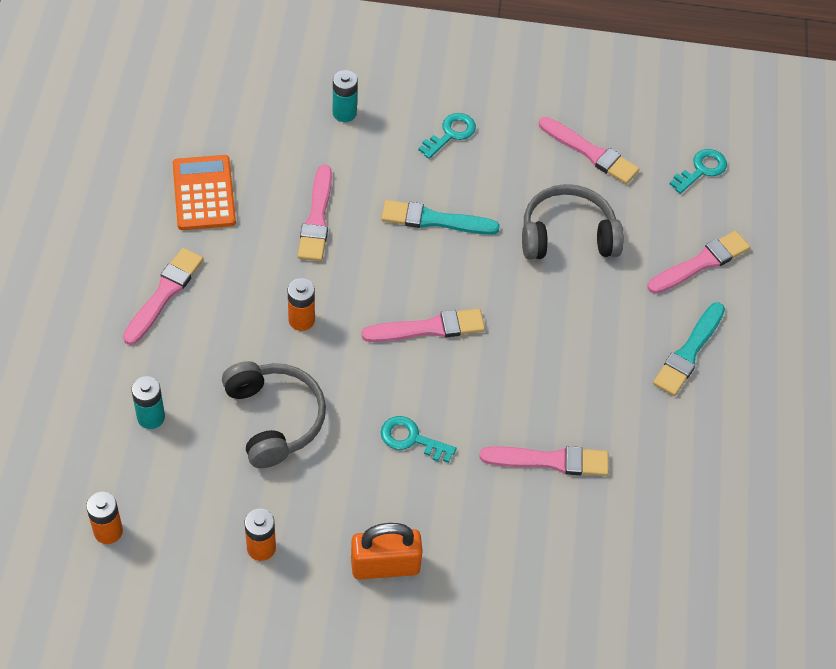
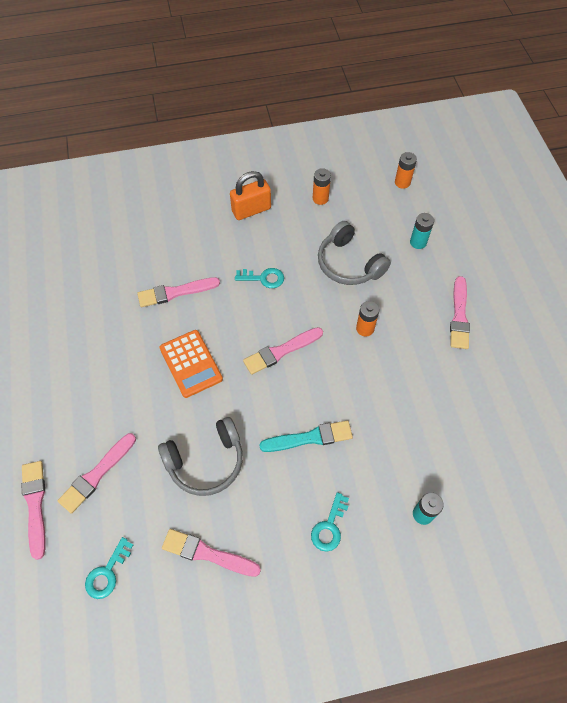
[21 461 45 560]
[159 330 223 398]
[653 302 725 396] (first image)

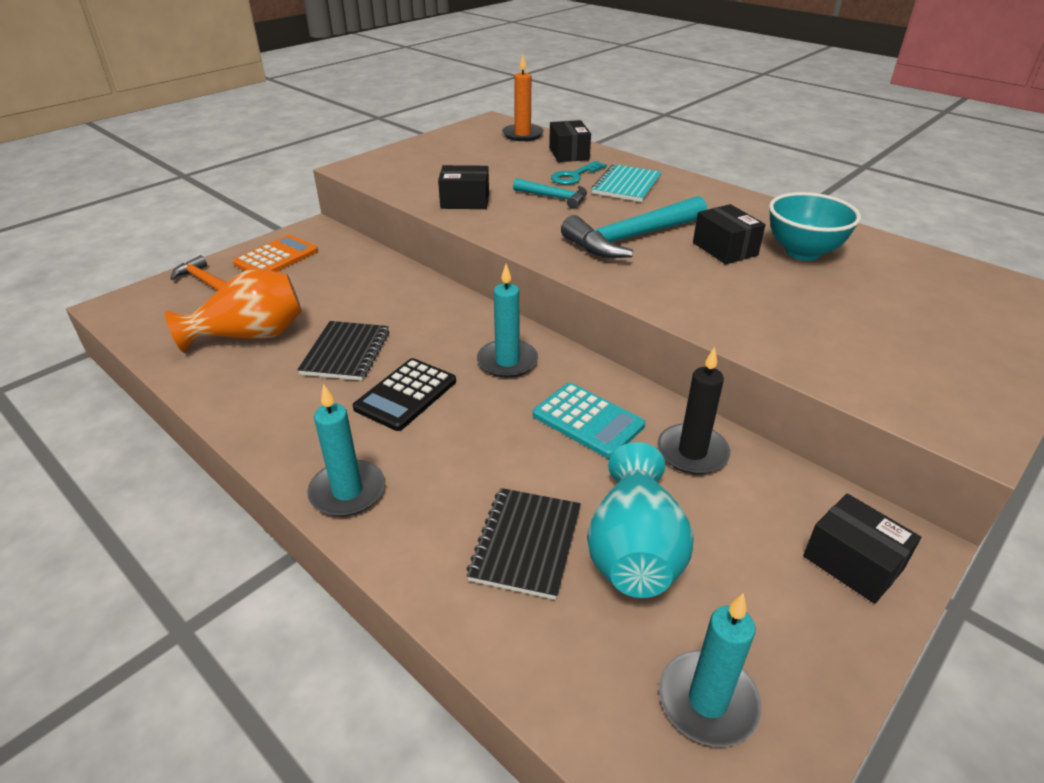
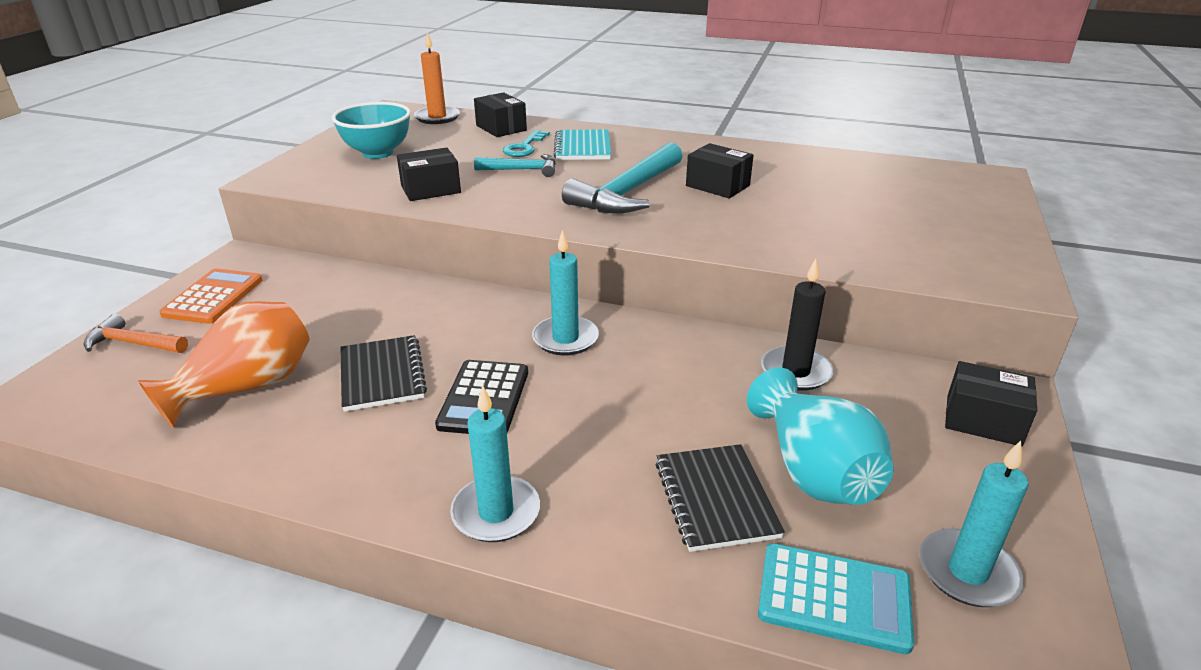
[332 102 411 159]
[758 543 914 654]

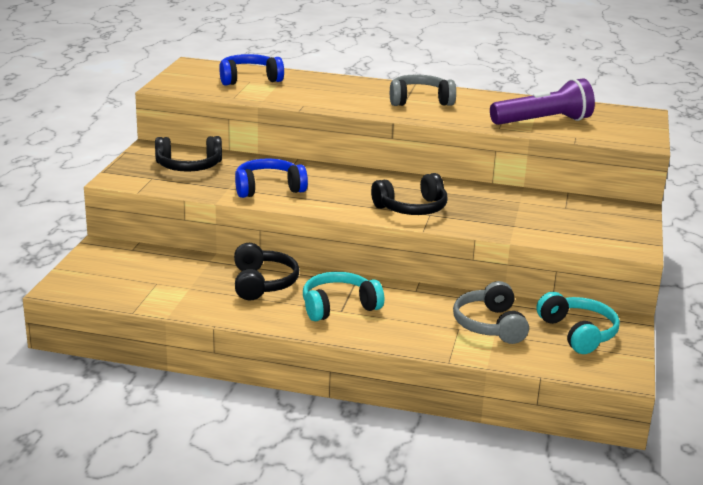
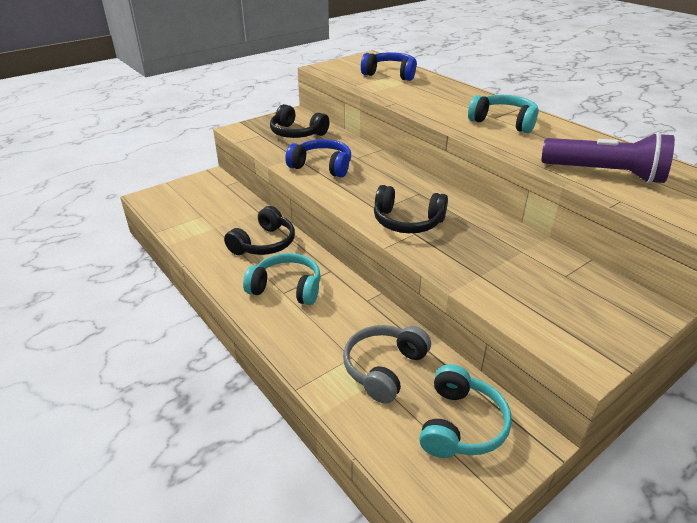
[468 95 539 133]

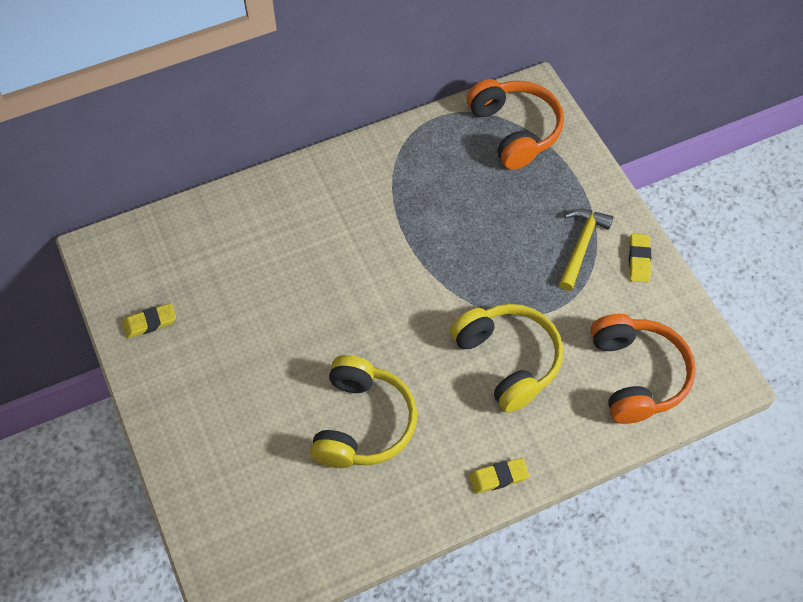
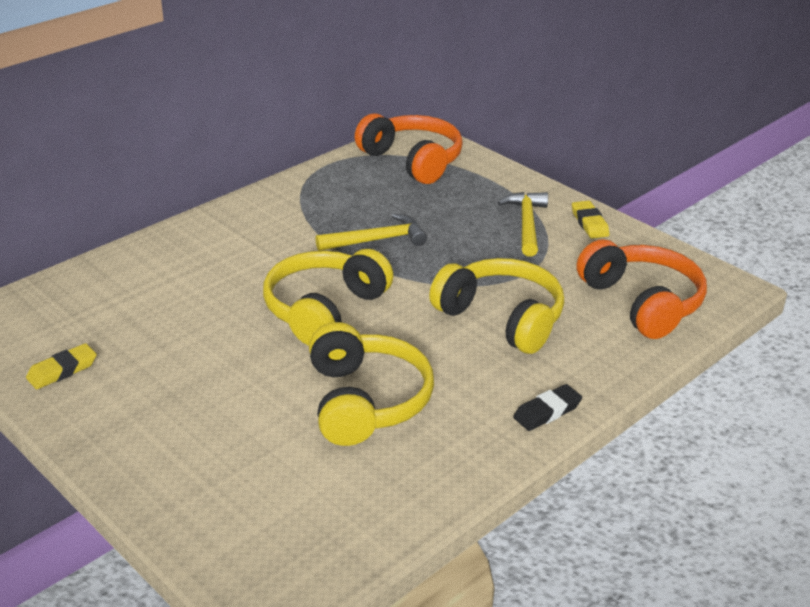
[263 249 393 346]
[316 214 427 251]
[513 384 582 431]

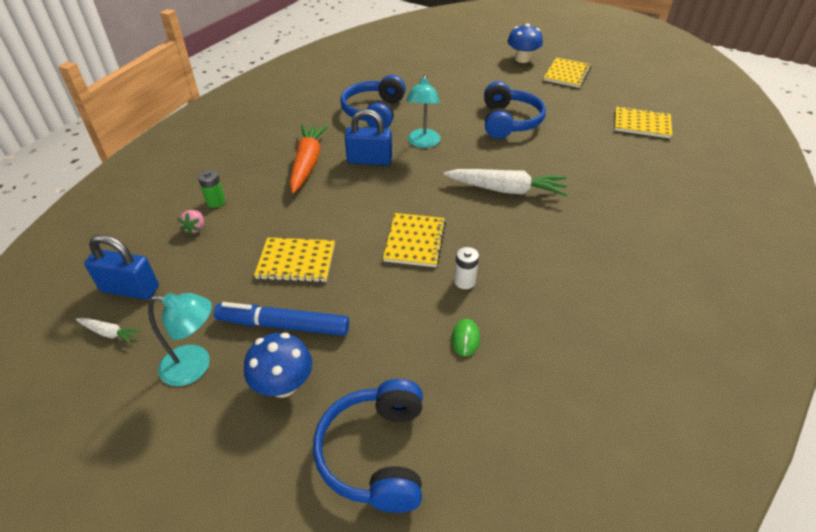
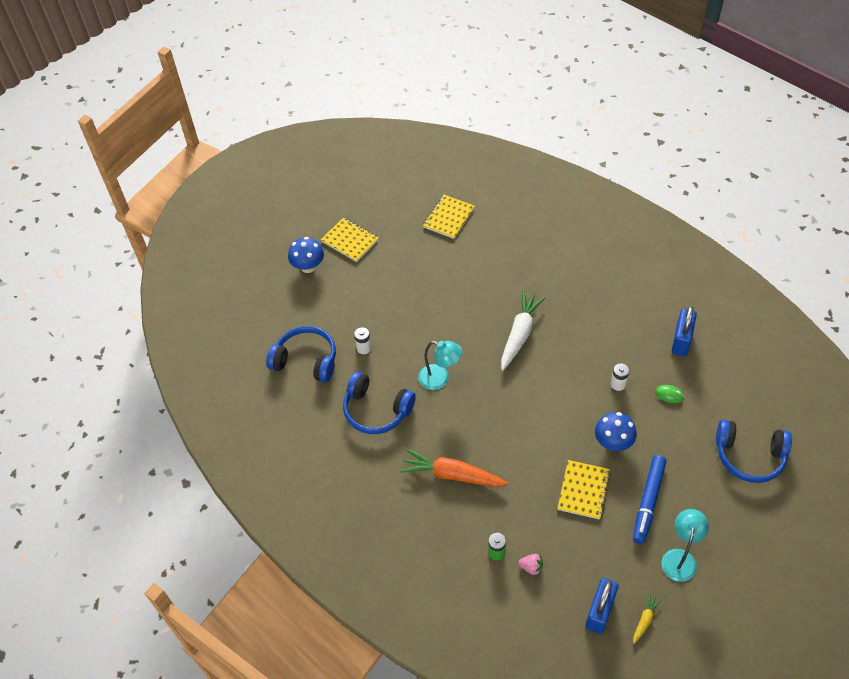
[266 326 336 382]
[354 327 371 354]
[595 412 637 451]
[633 594 662 644]
[672 306 697 356]
[383 213 446 267] (first image)

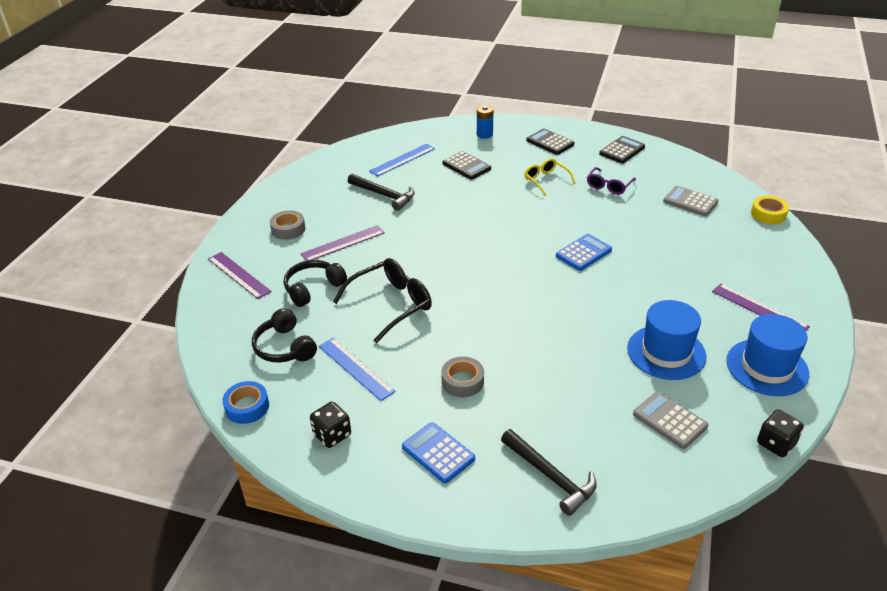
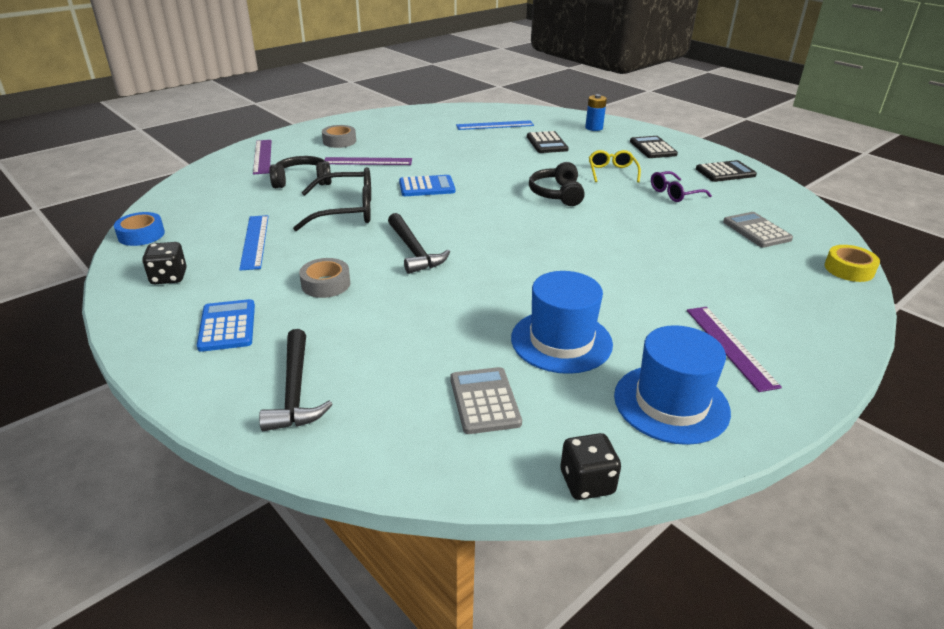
[388 213 450 274]
[399 175 455 196]
[529 162 585 206]

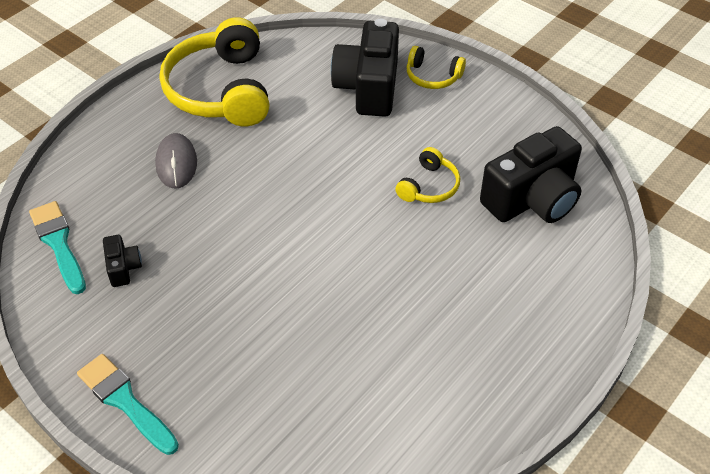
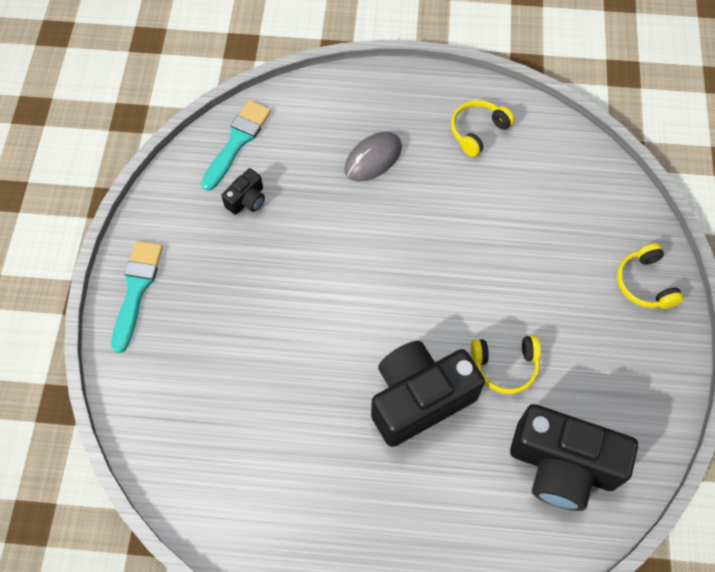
[371 341 485 447]
[451 100 515 157]

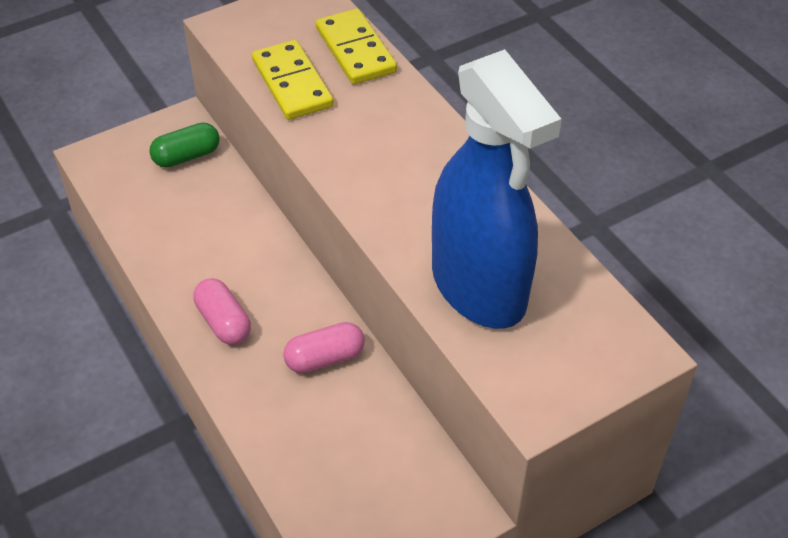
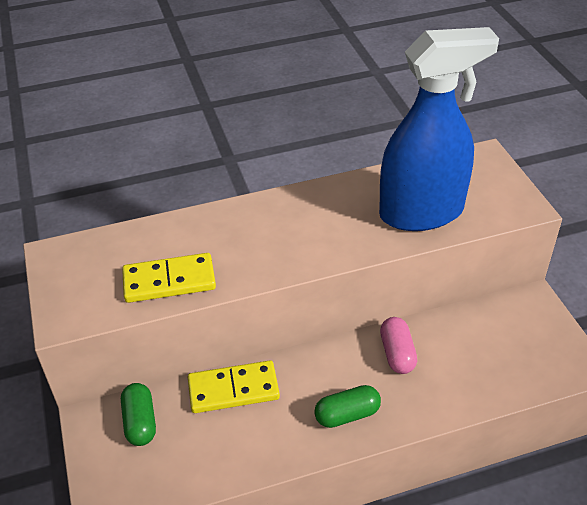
[188 360 280 413]
[314 385 381 428]

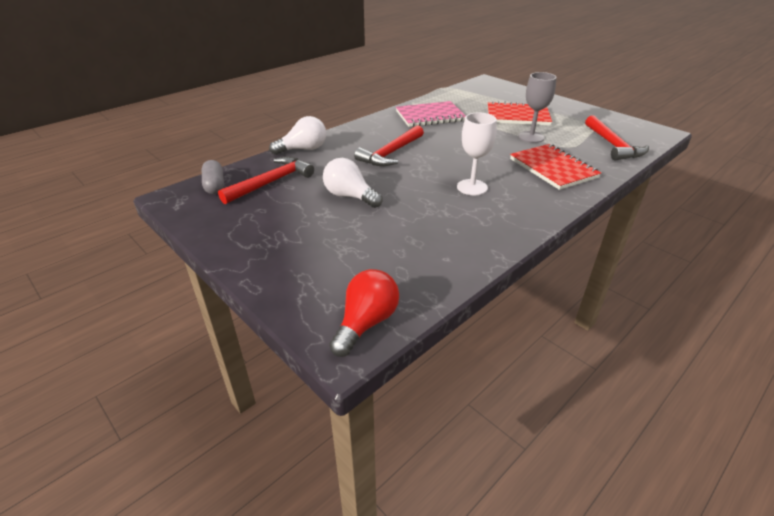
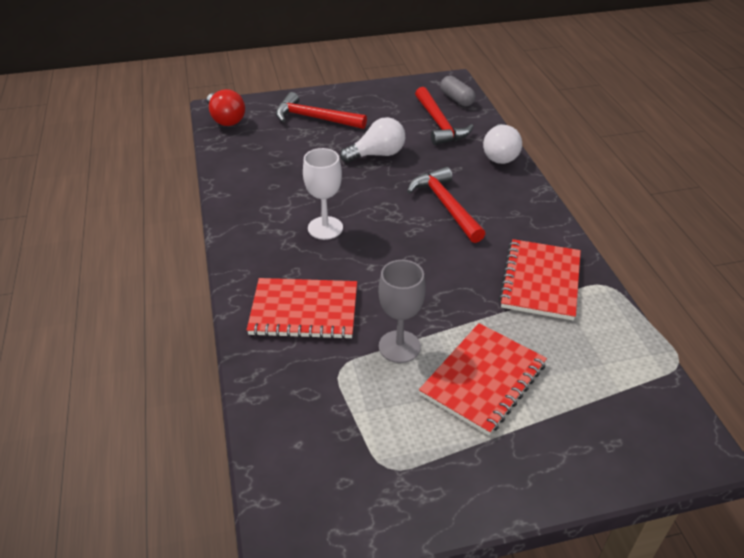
[276 92 367 129]
[440 76 476 106]
[499 239 581 321]

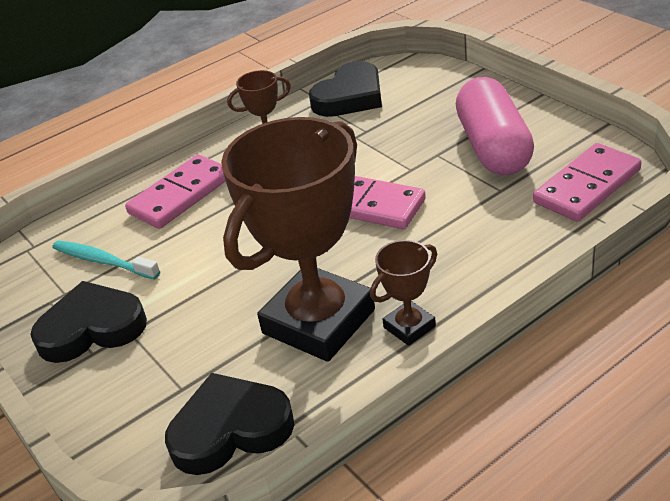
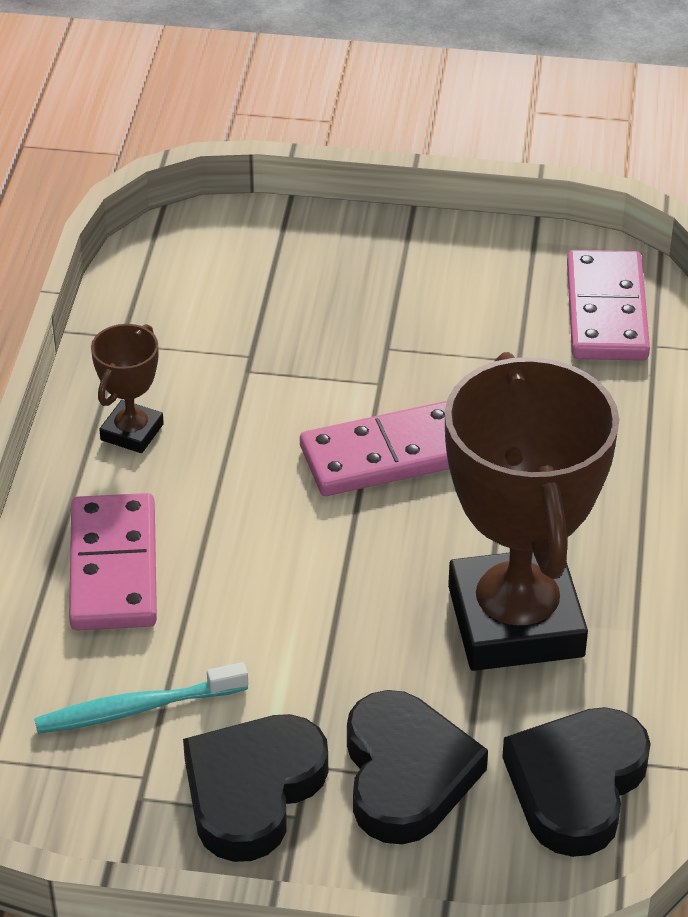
[347 690 488 844]
[370 240 437 346] (first image)
[456 77 534 175] (first image)

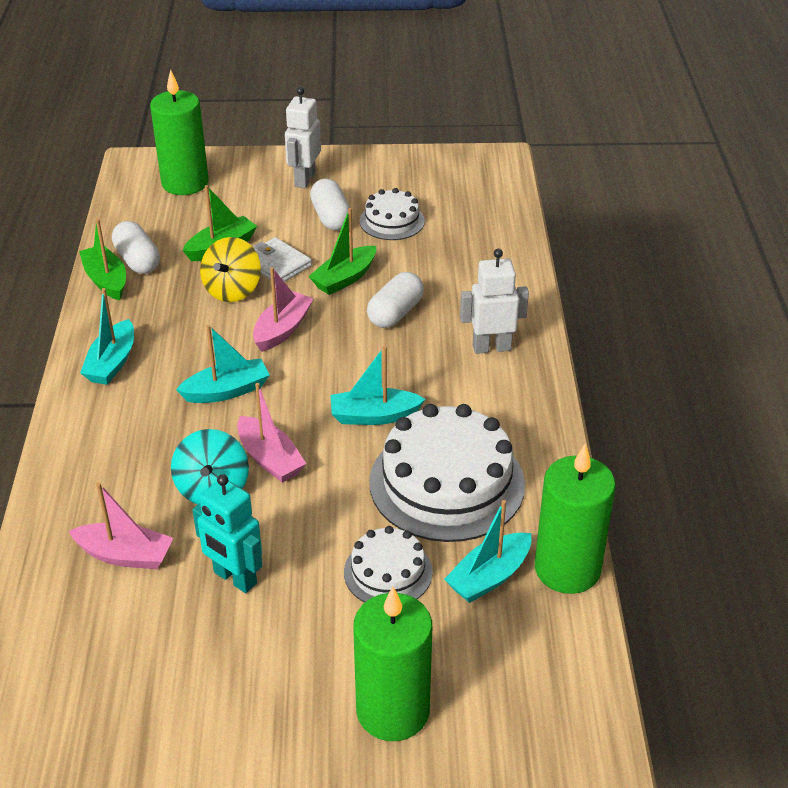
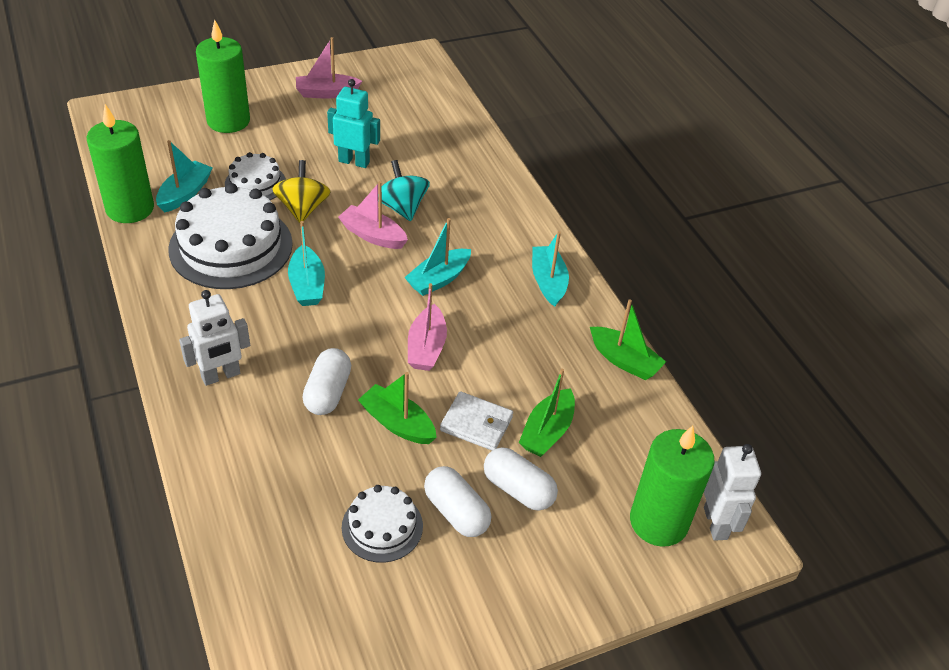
[272 160 331 223]
[288 221 325 306]
[296 37 362 98]
[358 372 437 444]
[484 448 558 511]
[704 444 761 541]

